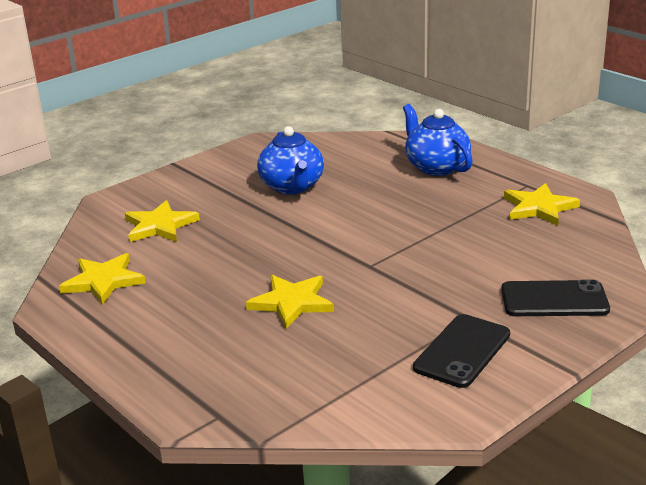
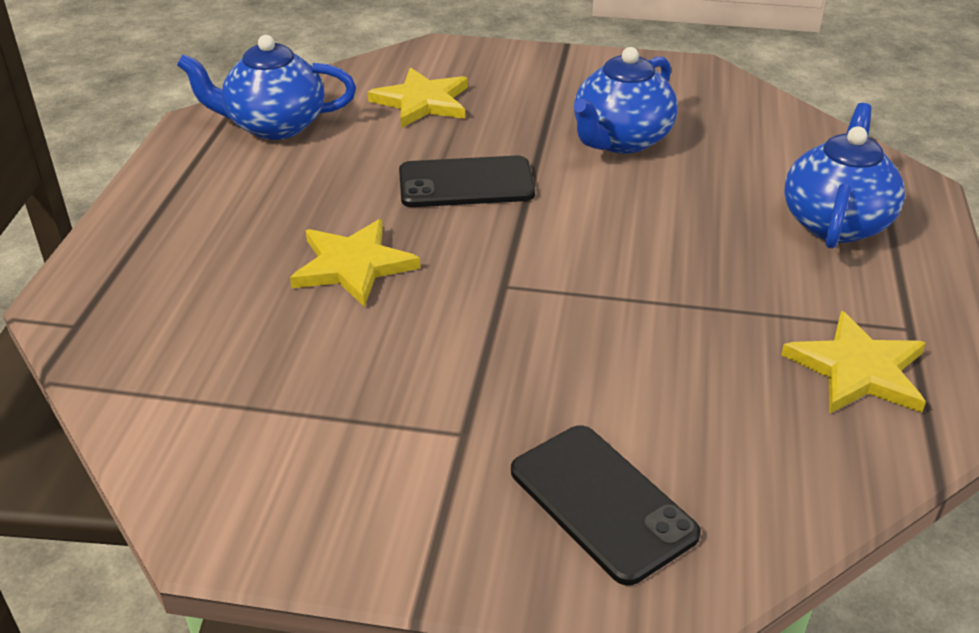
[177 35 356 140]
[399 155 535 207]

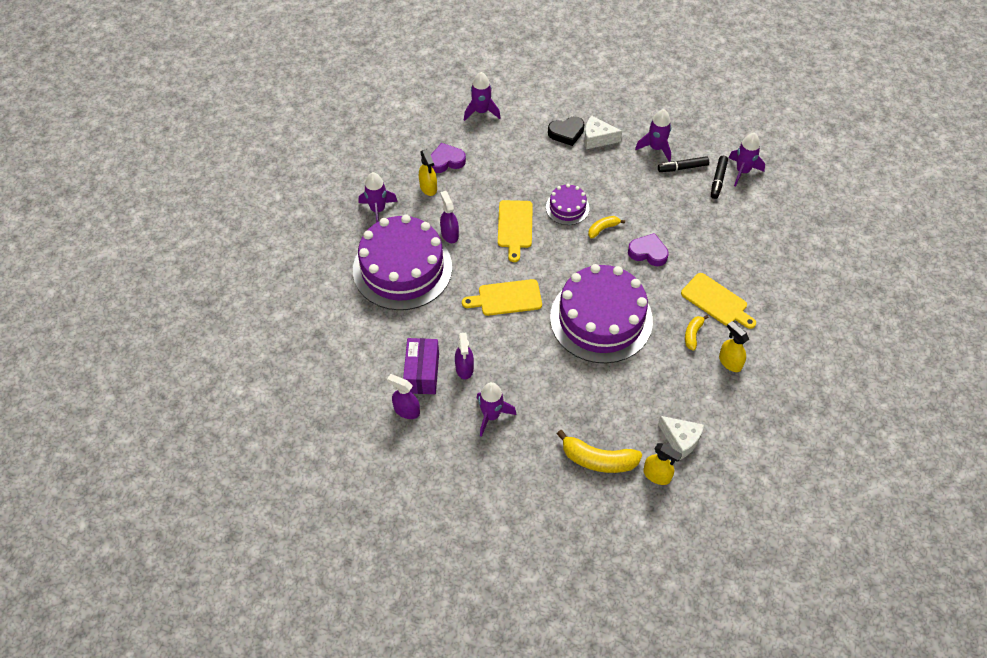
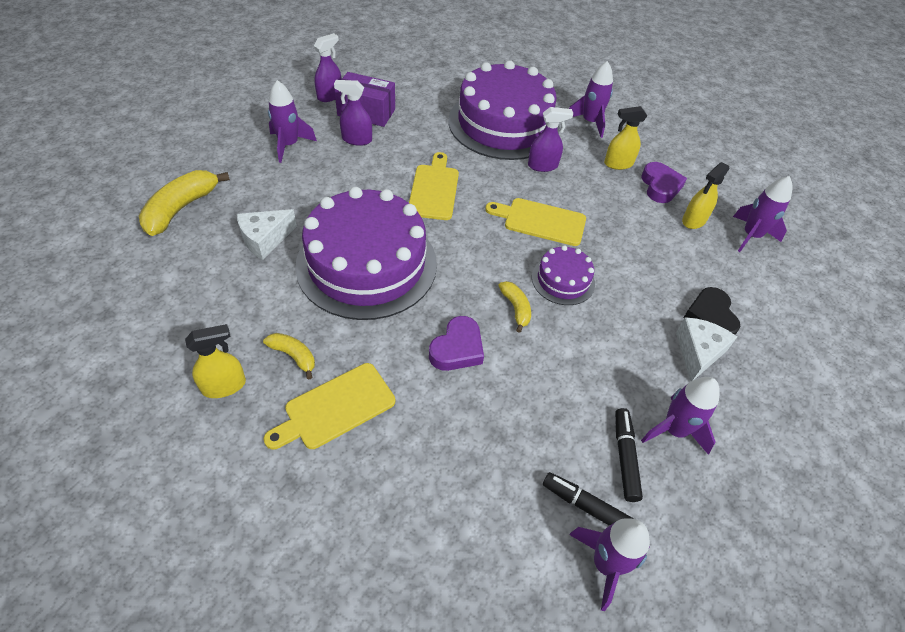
[237 209 297 260]
[682 162 730 229]

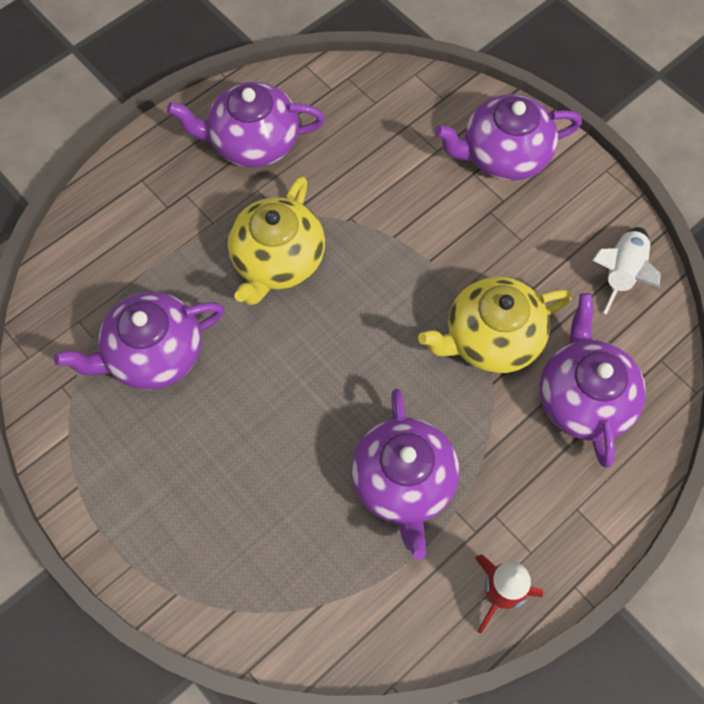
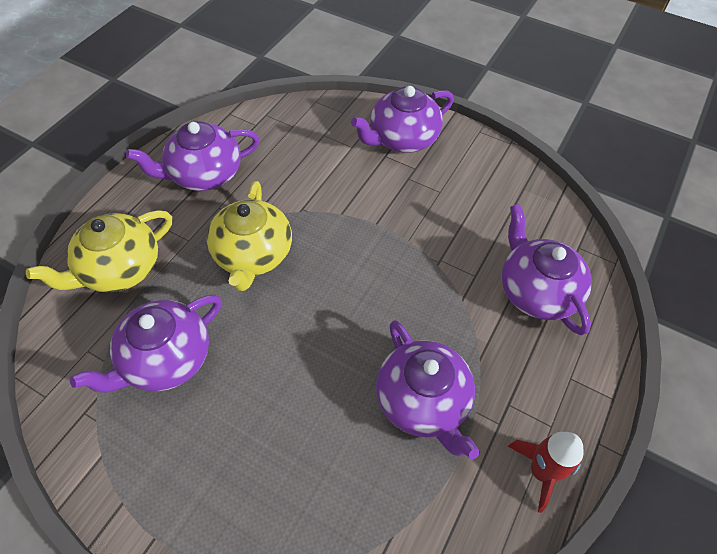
[26 210 172 292]
[593 227 661 314] (first image)

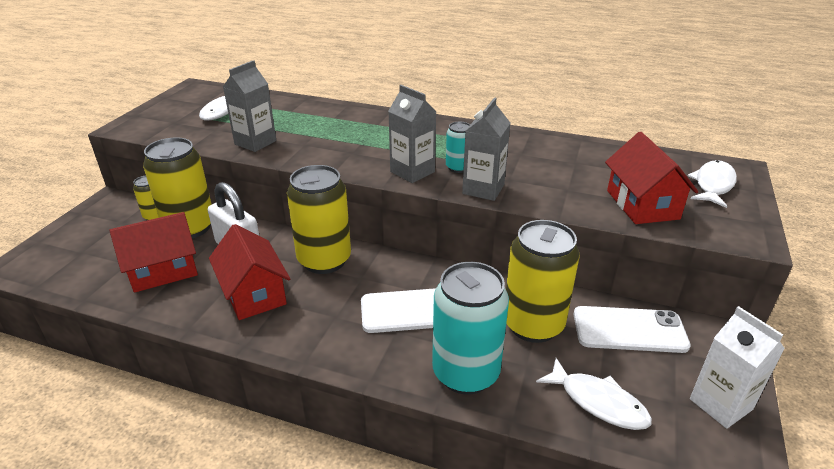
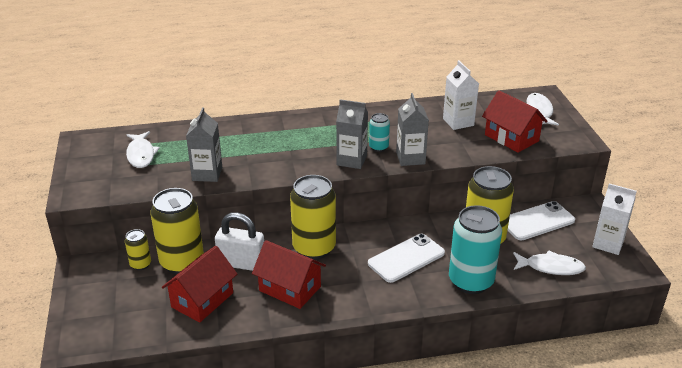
[443 60 479 130]

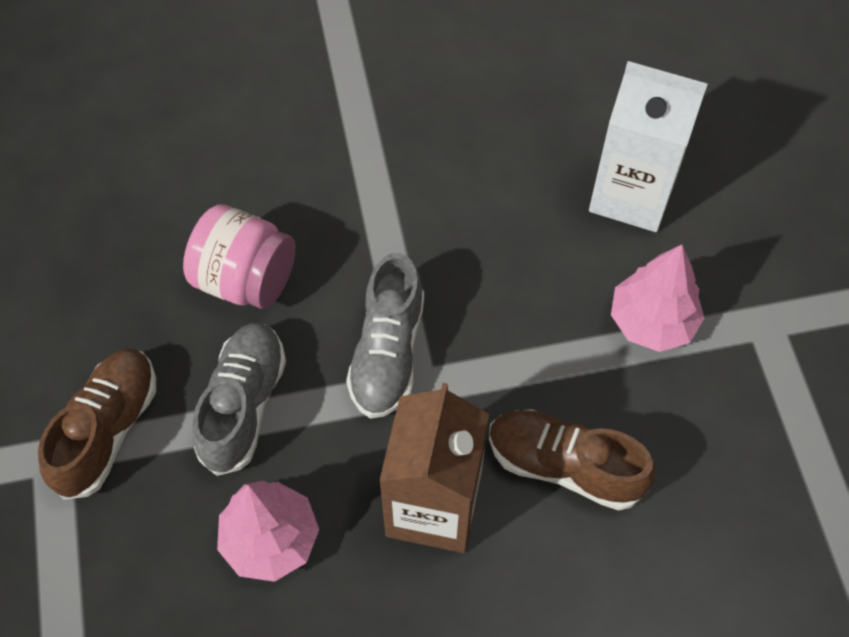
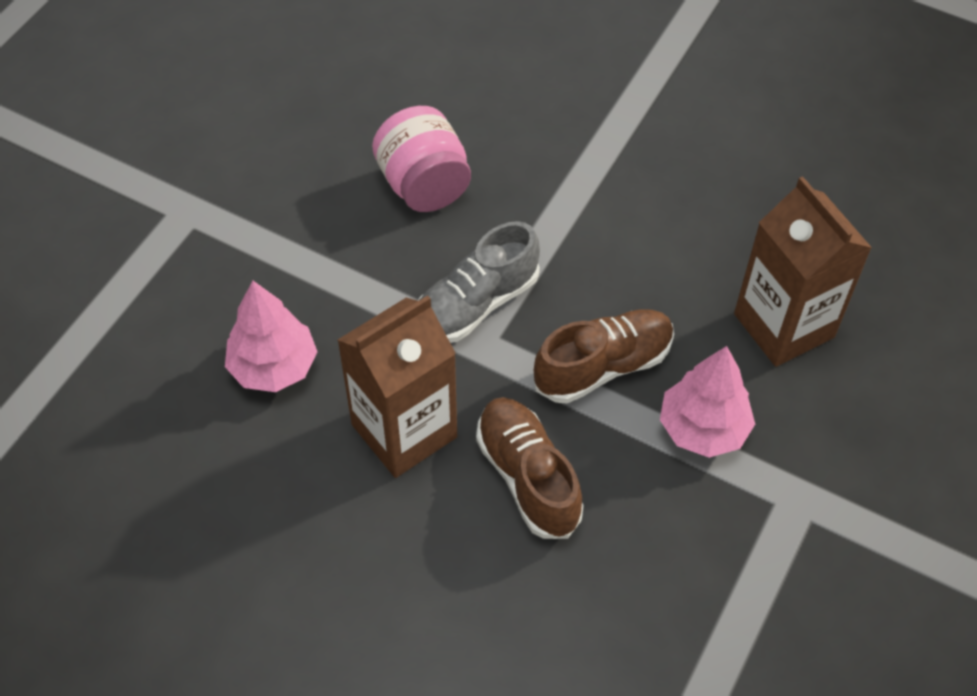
[534 309 674 404]
[734 176 872 367]
[192 322 286 476] (first image)

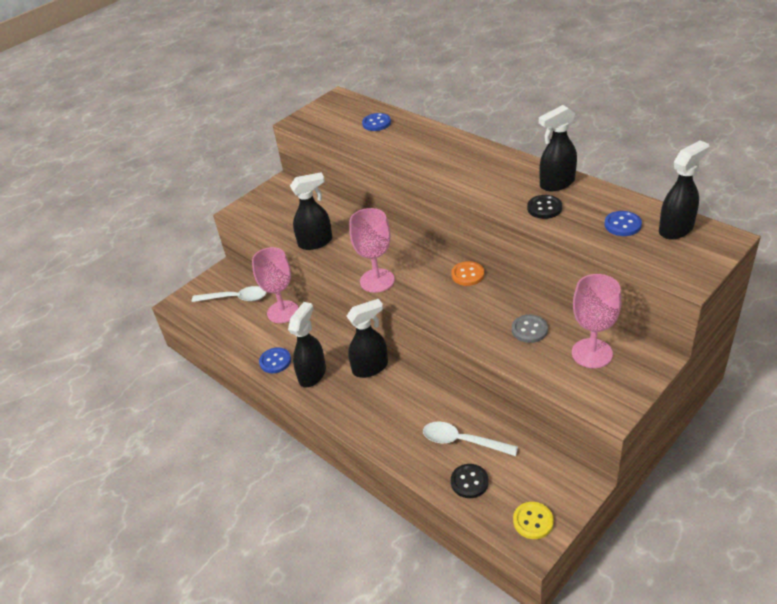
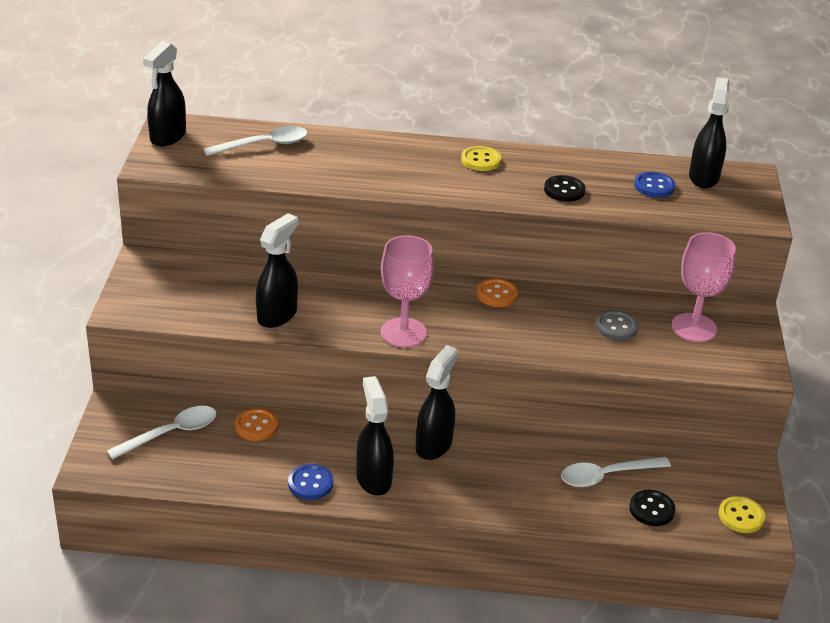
[143 41 186 146]
[204 126 308 156]
[235 408 278 441]
[461 146 501 171]

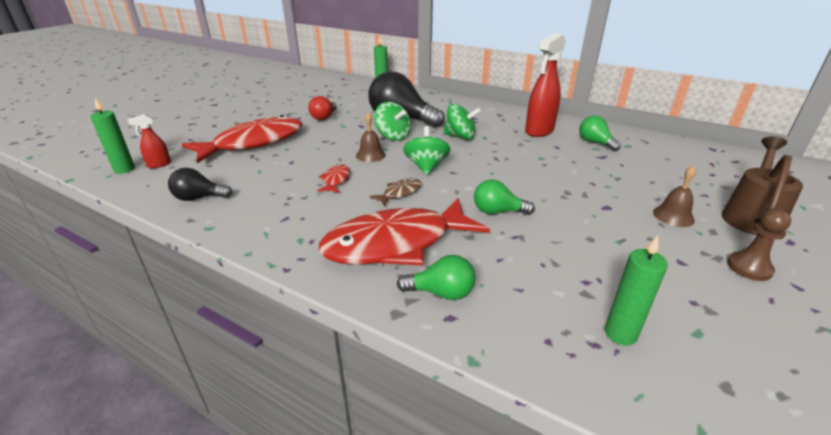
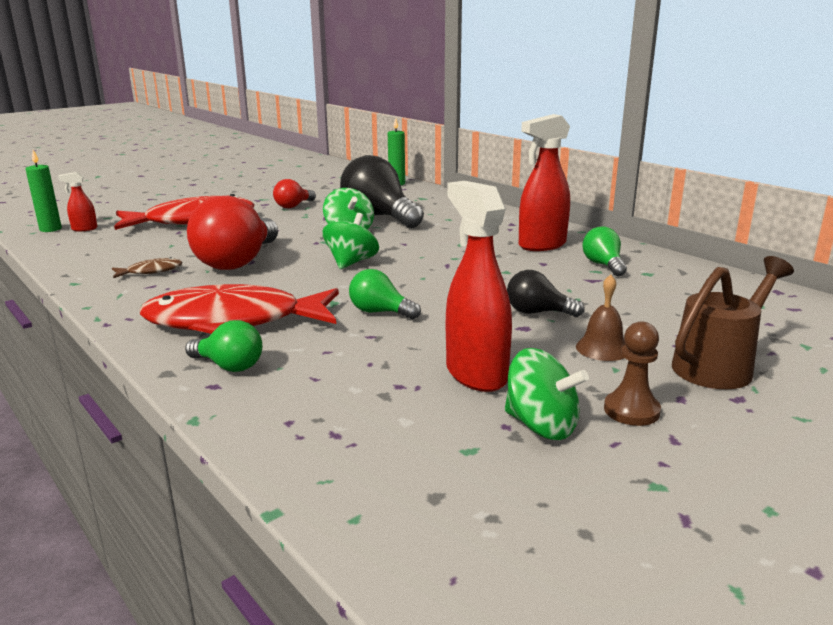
[112 257 182 278]
[187 196 278 270]
[446 181 512 392]
[505 348 589 440]
[507 270 585 317]
[356 112 386 162] (first image)
[605 235 668 346] (first image)

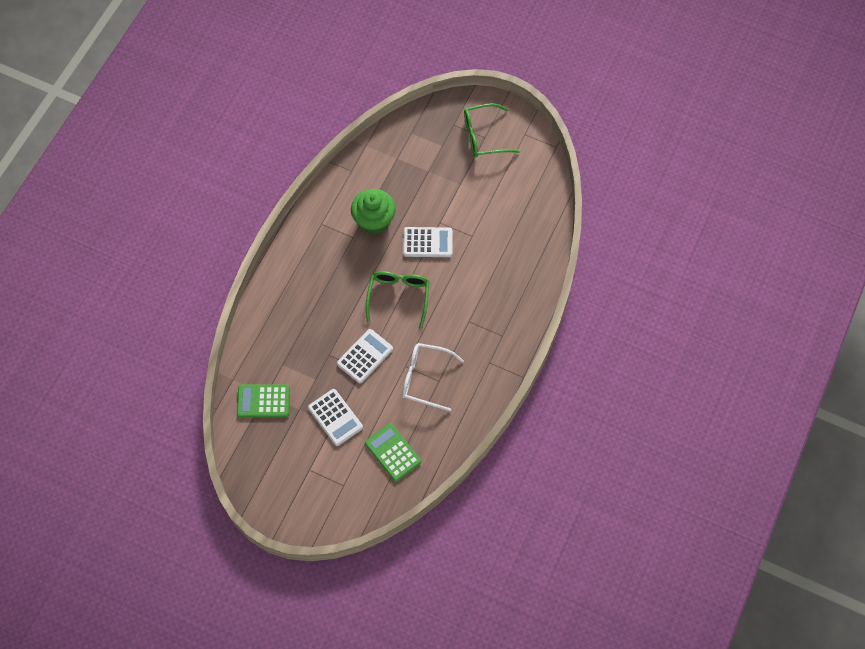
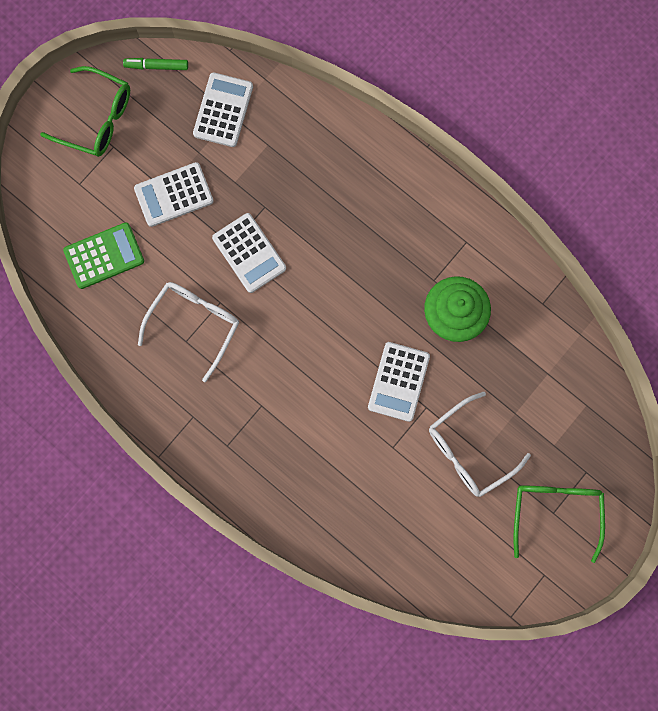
[40 66 130 157]
[123 58 188 70]
[193 72 253 147]
[429 392 531 497]

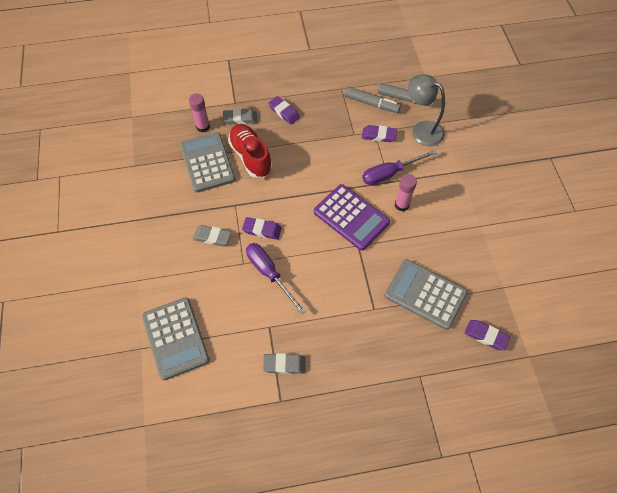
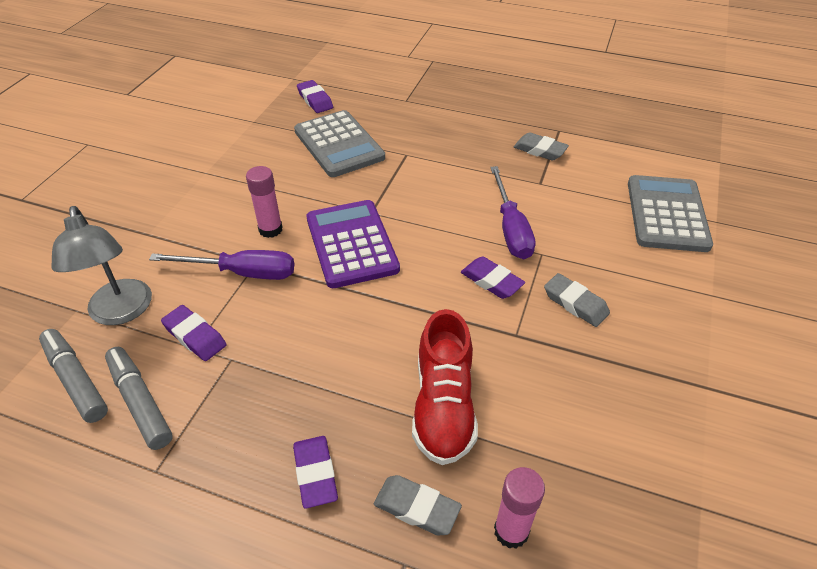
[180 132 235 193] (first image)

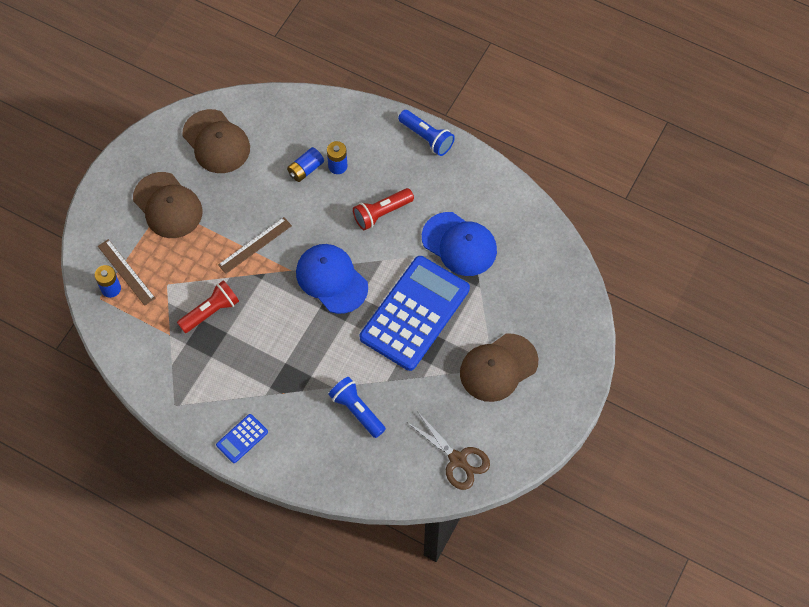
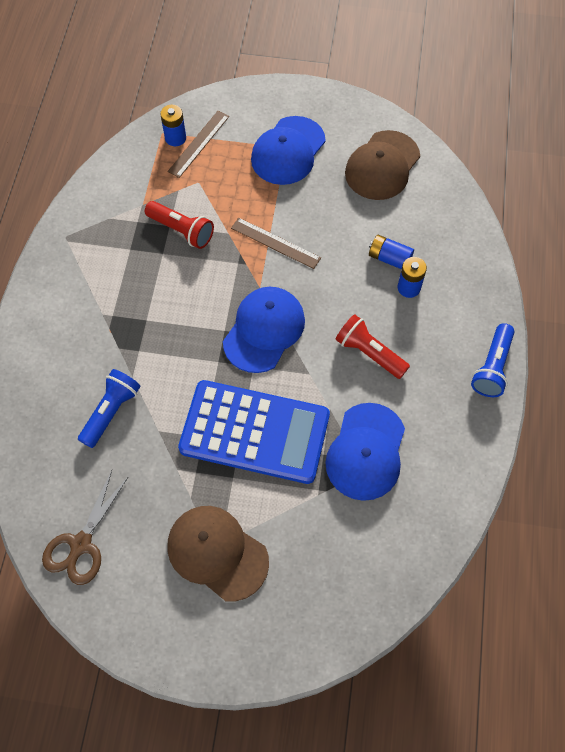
[251 116 326 185]
[216 414 268 463] (first image)

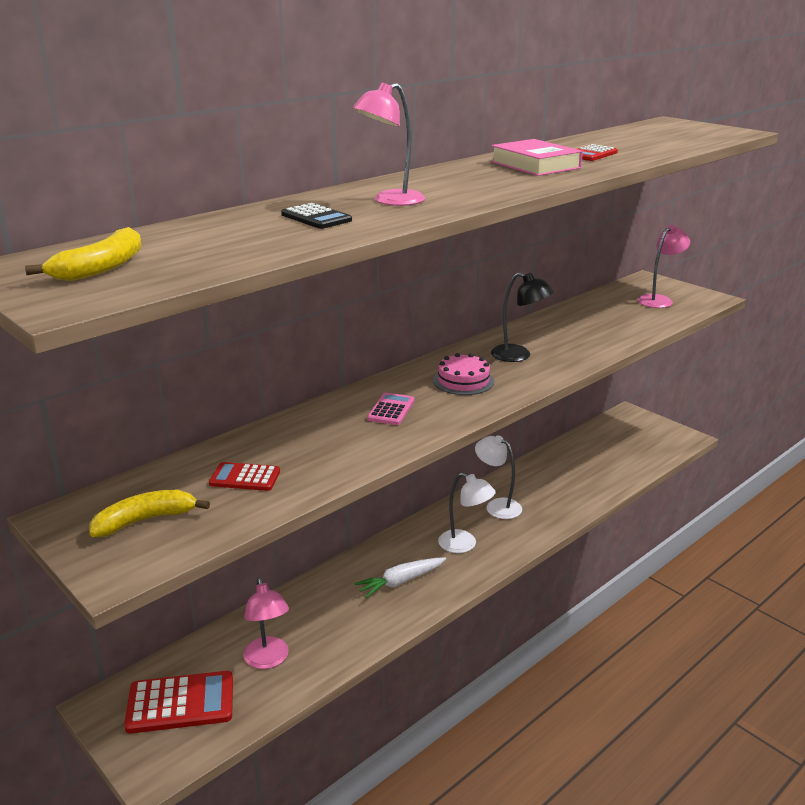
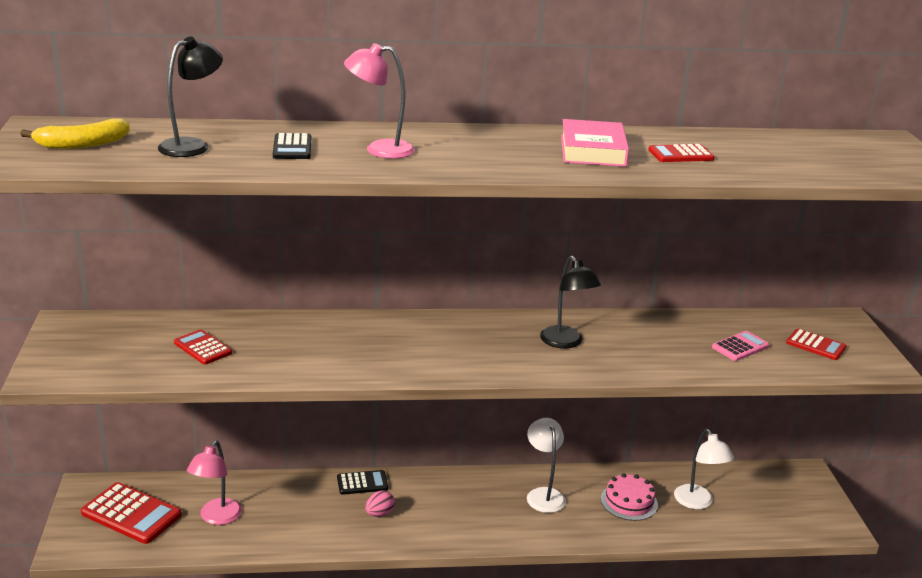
[158 37 223 157]
[337 470 388 495]
[365 490 395 517]
[601 473 658 521]
[674 429 734 509]
[712 331 769 361]
[786 329 846 360]
[89 490 210 537] (first image)

